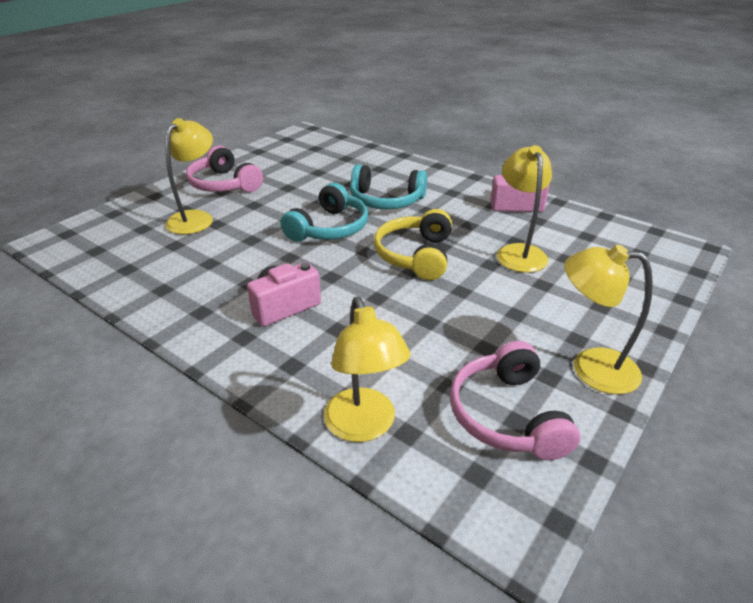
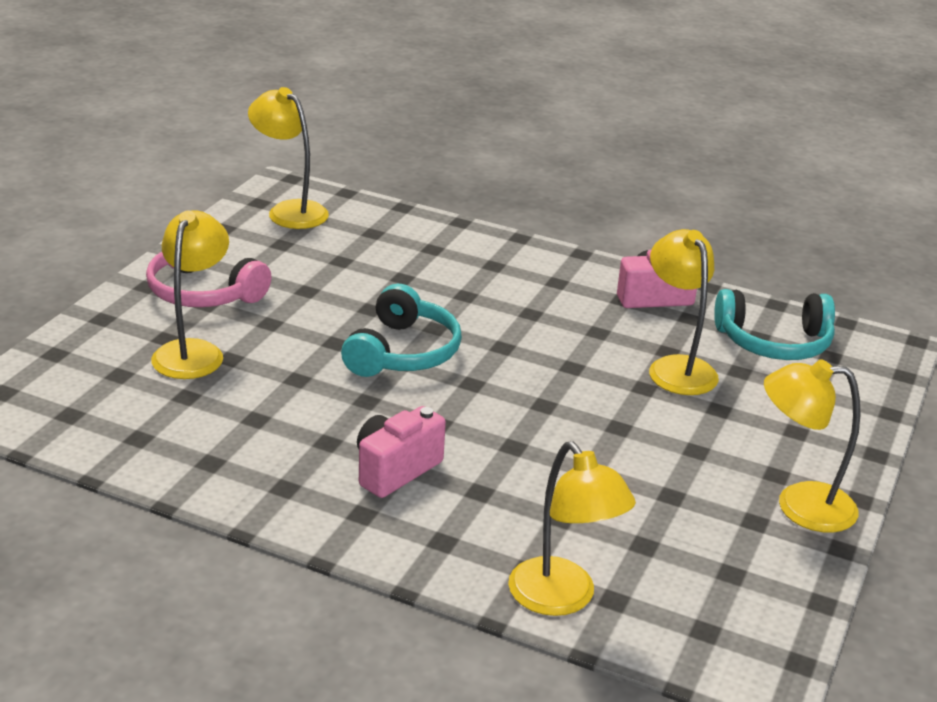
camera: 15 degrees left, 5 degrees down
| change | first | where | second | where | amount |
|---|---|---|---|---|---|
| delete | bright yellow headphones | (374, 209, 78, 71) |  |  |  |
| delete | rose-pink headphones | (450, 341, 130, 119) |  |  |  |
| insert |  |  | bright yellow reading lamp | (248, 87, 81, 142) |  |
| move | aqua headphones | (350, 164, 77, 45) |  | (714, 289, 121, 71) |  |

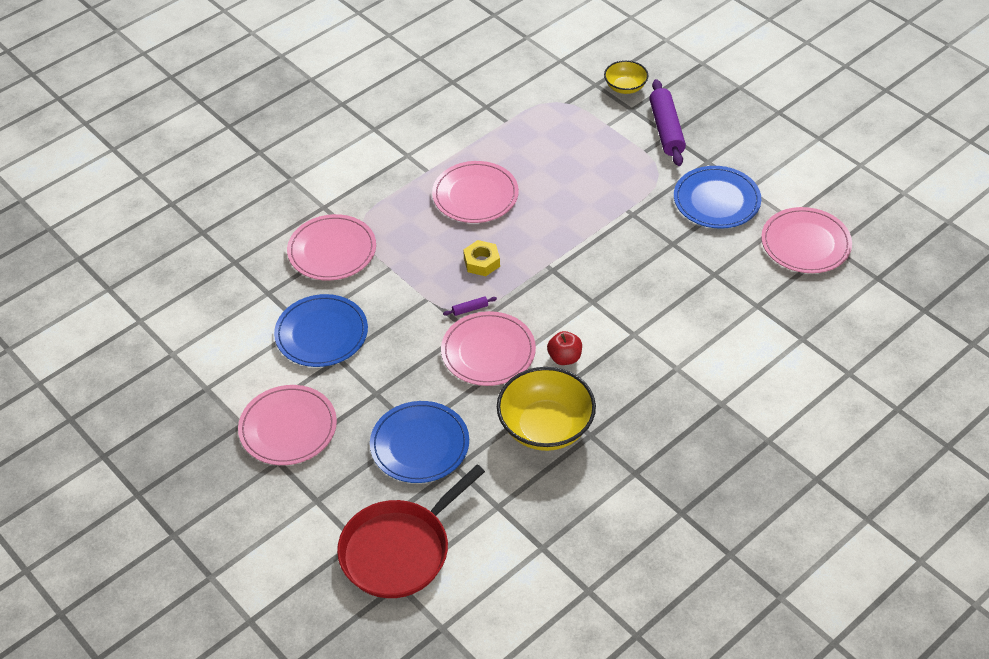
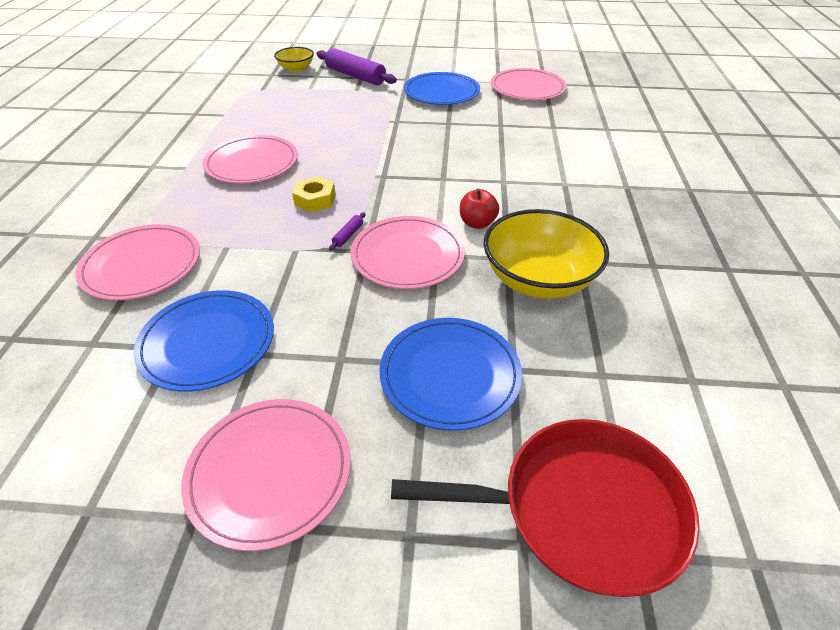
camera: 45 degrees left, 5 degrees down
| change | first | where | second | where | amount |
|---|---|---|---|---|---|
| rotate | scarlet frying pan | (337, 465, 148, 133) |  | (391, 419, 309, 178) | 90 degrees counterclockwise |

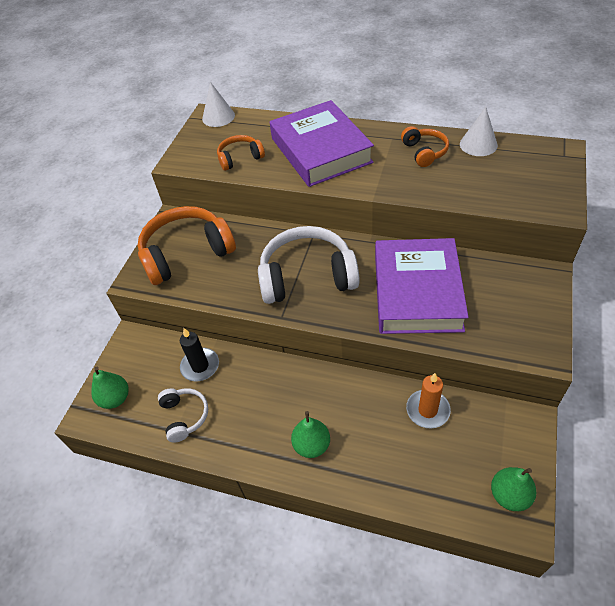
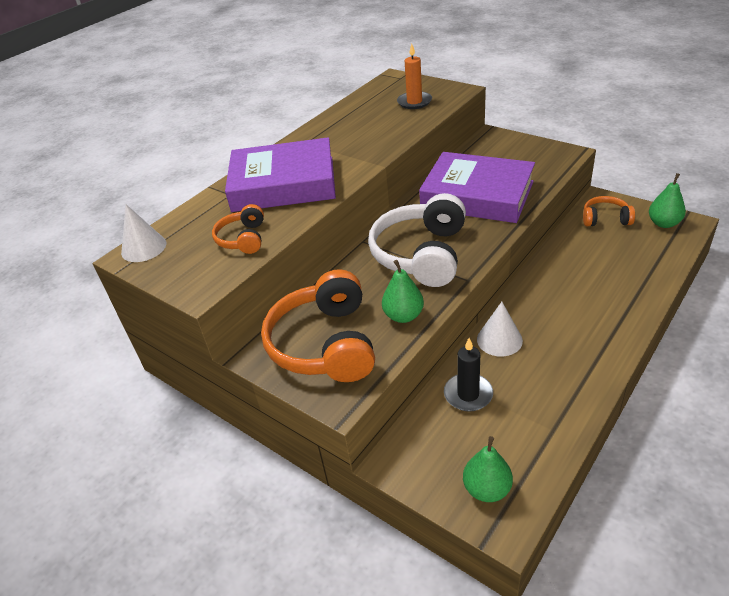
camera: 70 degrees left, 10 degrees down
| change | first | where | second | where | amount |
|---|---|---|---|---|---|
| delete | pure white headphones | (158, 388, 50, 55) |  |  |  |
| move | emerald pear | (291, 411, 39, 47) |  | (382, 260, 42, 63) |  |
| move | bright orange headphones | (401, 126, 48, 41) |  | (583, 196, 52, 30) |  |
| move | bright orange wax candle | (406, 373, 45, 55) |  | (397, 43, 35, 66) |  |
| move | pure white solid cone | (460, 107, 38, 49) |  | (477, 302, 46, 54) |  |

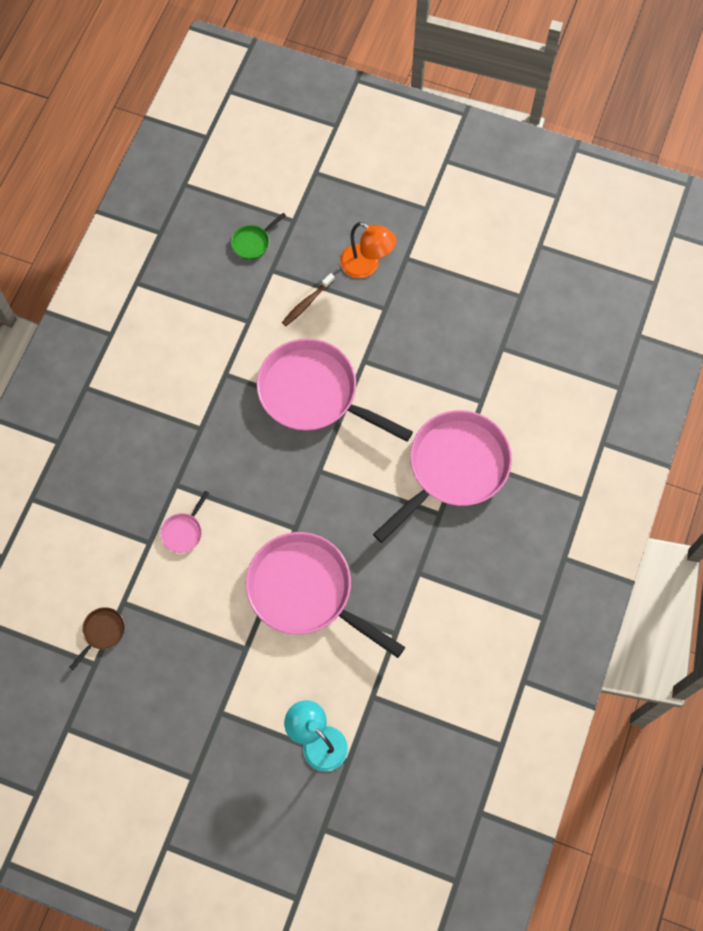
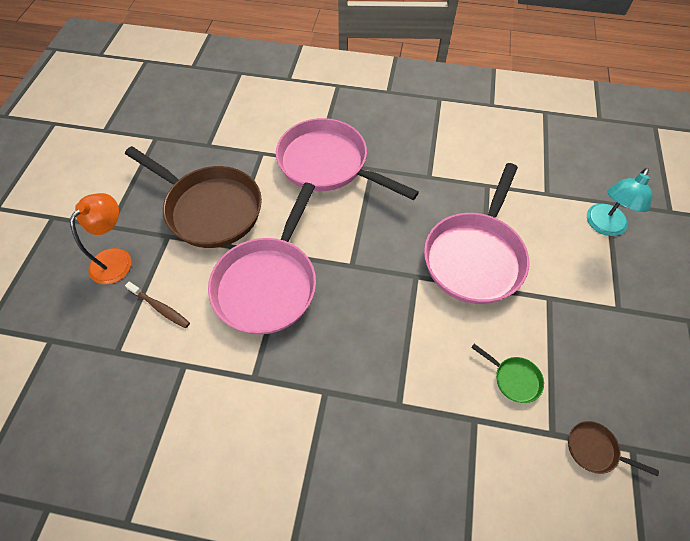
camera: 100 degrees left, 10 degrees down
| change | first | where | second | where | amount |
|---|---|---|---|---|---|
| delete | rose-pink frying pan | (160, 491, 49, 62) |  |  |  |
| insert |  |  | dark brown frying pan | (125, 146, 137, 102) |  |
| move | emerald frying pan | (231, 213, 55, 47) |  | (471, 344, 73, 59) |  |

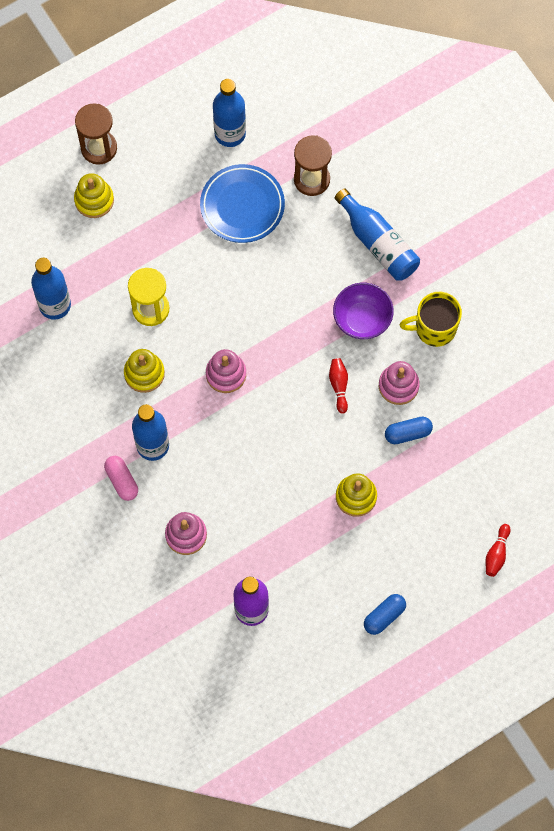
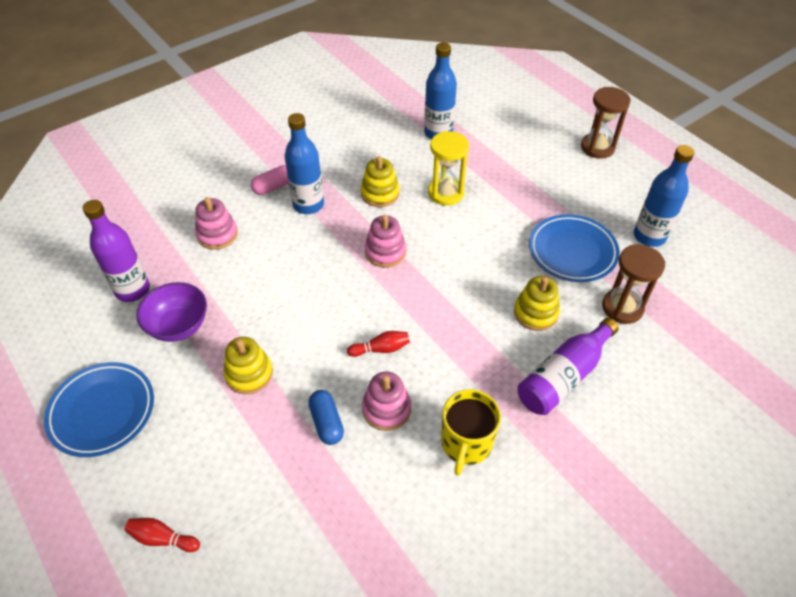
camera: 85 degrees right, 20 degrees down
| change | first | where | second | where | amount |
|---|---|---|---|---|---|
| move | bright yellow ring stacker | (74, 173, 40, 45) |  | (514, 276, 46, 55) |  |
| move | violet bowl | (333, 283, 61, 56) |  | (136, 282, 71, 60) |  |
| replace | royal blue capsule | (364, 594, 42, 41) | royal blue dinner plate | (44, 362, 110, 95) |  |
| recolor | royal blue drink bottle | (334, 188, 86, 93) | violet drink bottle | (518, 318, 101, 97) |  |
| rotate | bright yellow mug | (399, 292, 63, 55) |  | (441, 389, 60, 87) | 150 degrees counterclockwise |

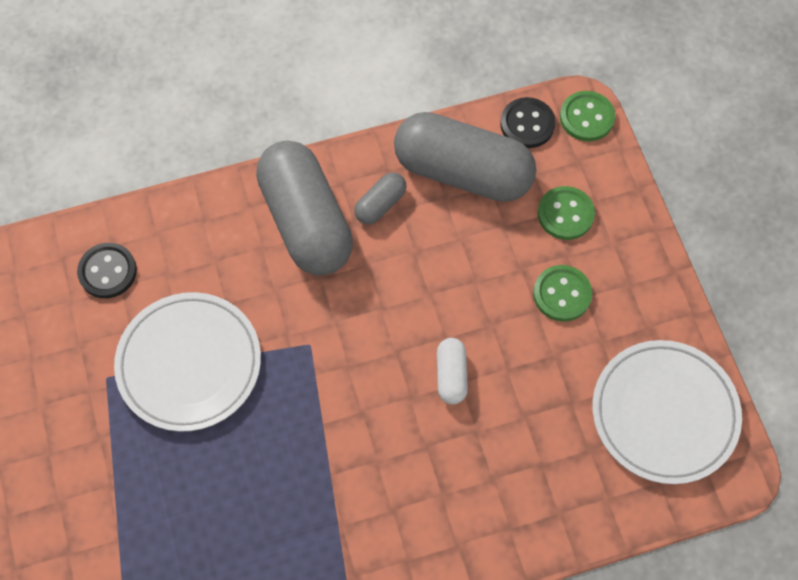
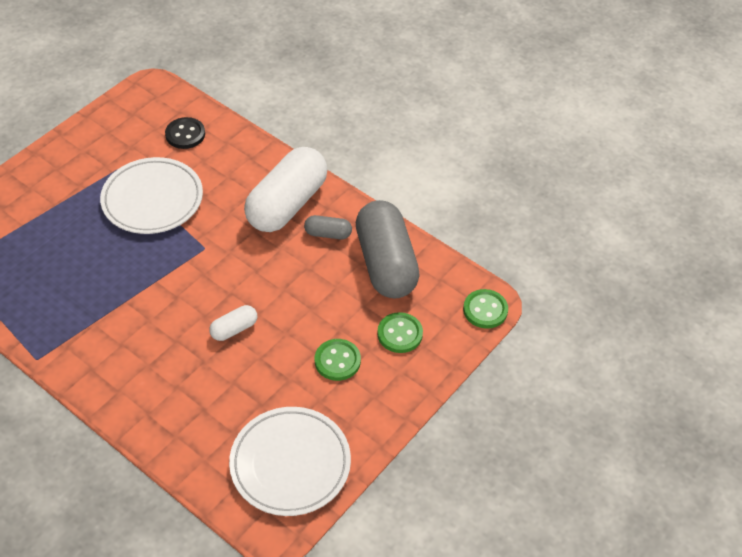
camera: 55 degrees right, 15 degrees down
| change | first | where | second | where | amount |
|---|---|---|---|---|---|
| delete | jet-black shirt button | (500, 97, 56, 51) |  |  |  |
| recolor | ash-grey capsule | (256, 141, 97, 134) | pure white capsule | (244, 147, 84, 85) |  |

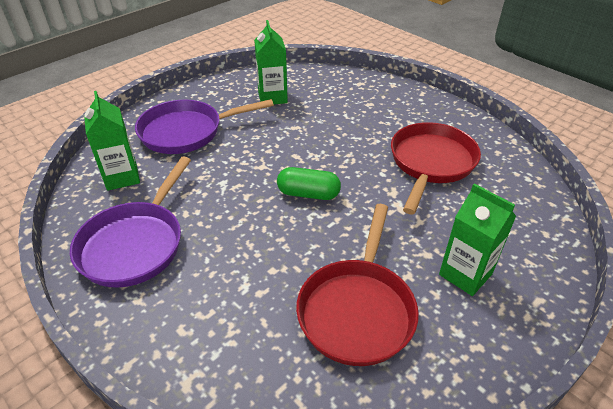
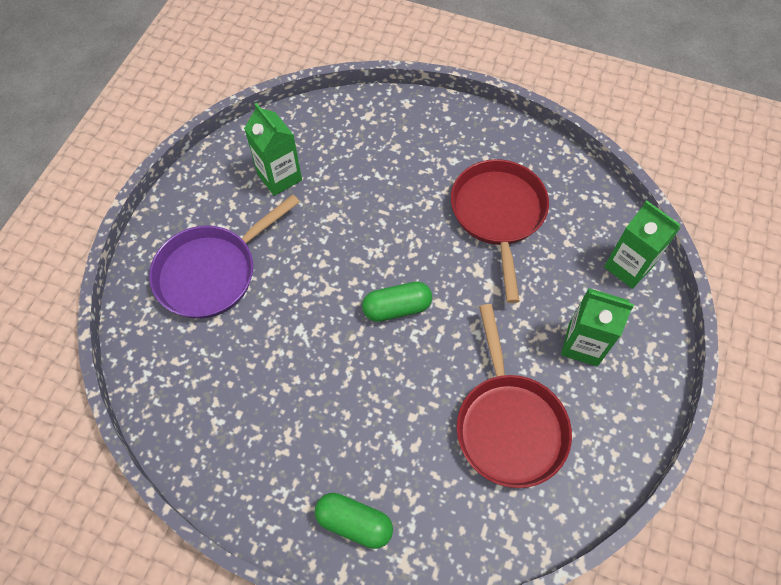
camera: 25 degrees left, 20 degrees up
| change | first | where | second | where | amount |
|---|---|---|---|---|---|
| delete | violet frying pan | (70, 157, 121, 131) |  |  |  |
| insert |  |  | emerald capsule | (315, 493, 78, 56) |  |
| move | emerald juice carton | (84, 91, 56, 100) |  | (604, 201, 77, 88) |  |

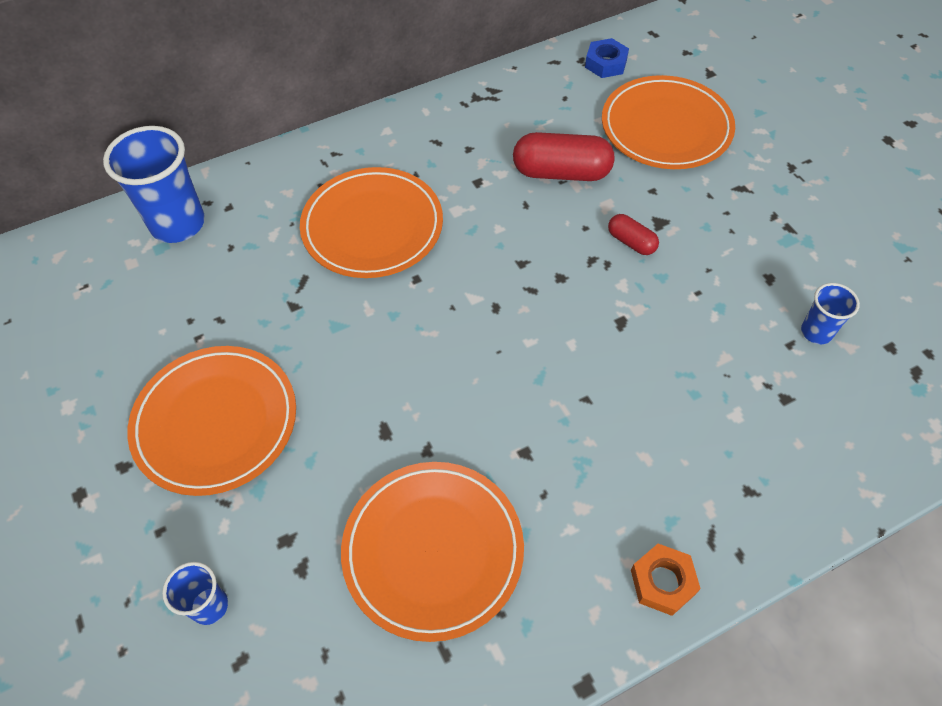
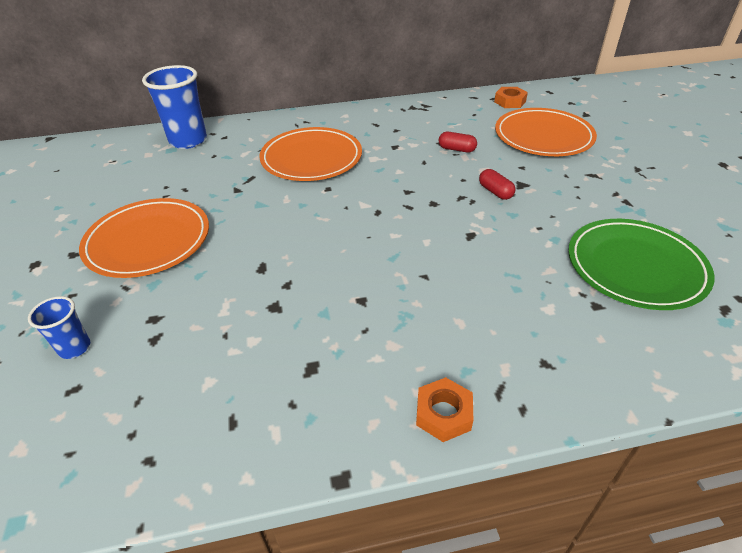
camera: 15 degrees right, 15 degrees down
| change | first | where | second | where | amount |
|---|---|---|---|---|---|
| delete | bright orange dinner plate | (341, 462, 183, 180) |  |  |  |
| replace | royal blue tumbler | (801, 283, 59, 61) | emerald dinner plate | (568, 219, 147, 91) |  |
| recolor | royal blue hexagon nut | (585, 38, 44, 40) | bright orange hexagon nut | (494, 87, 34, 21) |  |
| resize | scarlet capsule | (513, 132, 102, 49) |  | (439, 132, 38, 21) | x0.53 |

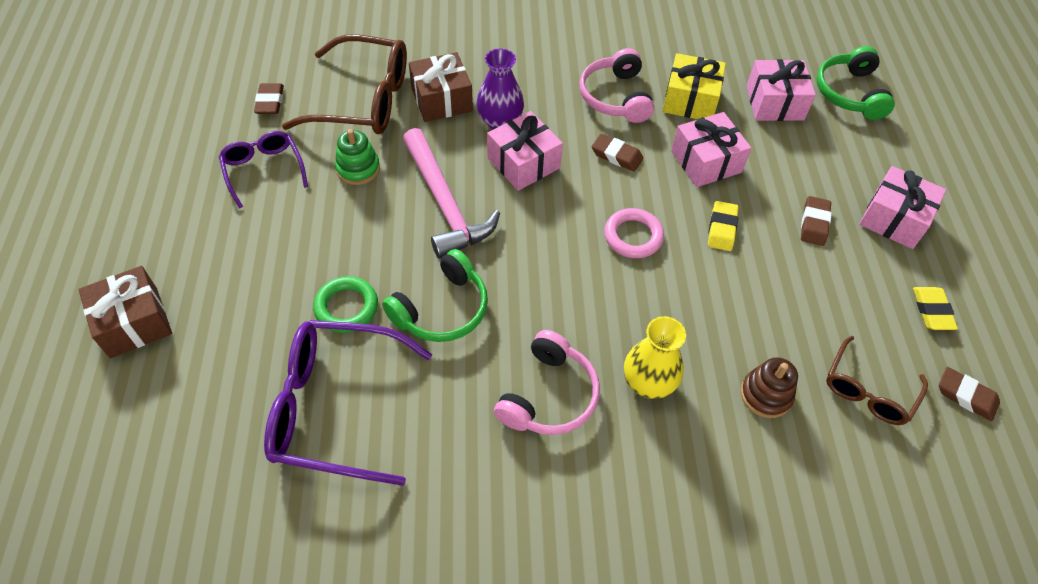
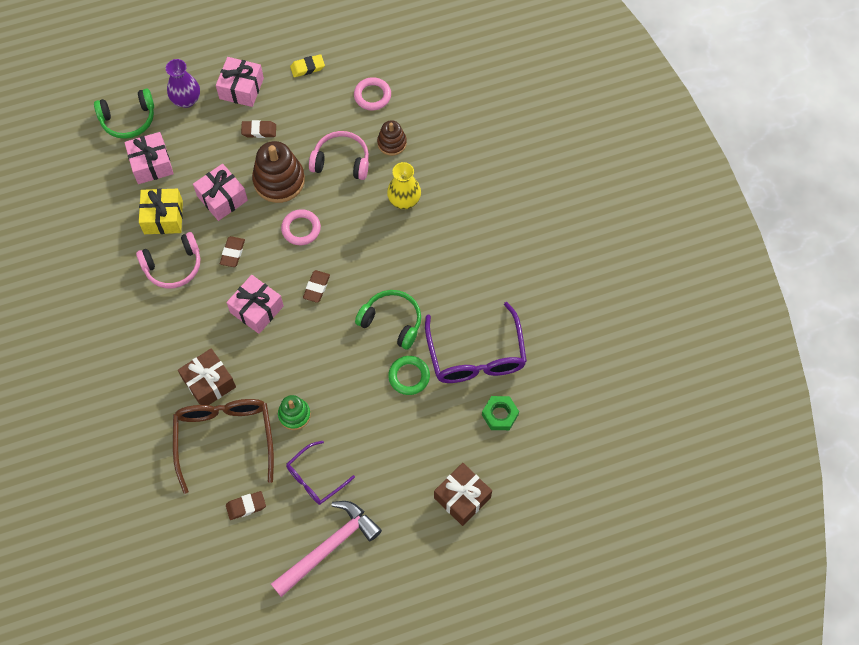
camera: 105 degrees left, 10 degrees up
| change | first | where | second | where | amount |
|---|---|---|---|---|---|
| insert |  |  | emerald hexagon nut | (482, 396, 37, 34) |  |
| move | rose-pink claw hammer | (403, 128, 97, 131) |  | (271, 501, 111, 96) |  |
| move | violet flower vase | (476, 48, 48, 81) |  | (166, 59, 34, 49) |  |
| move | rose-pink headphones | (494, 330, 106, 105) |  | (309, 131, 60, 49) |  |
| move | dark brown pencil eraser | (939, 367, 61, 54) |  | (303, 270, 27, 33) |  |
| replace | bright yellow pencil eraser | (708, 201, 31, 50) | dark brown ring stacker | (252, 141, 53, 62) |  |
| replace | dark brown glasses | (826, 336, 102, 89) | rose-pink torus | (354, 77, 37, 34) |  |

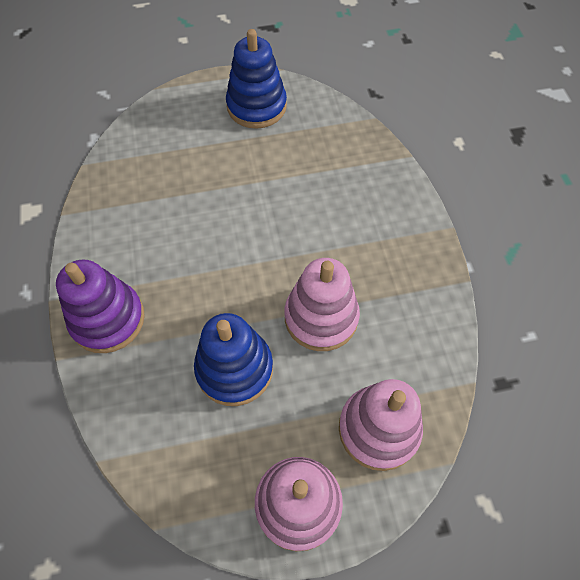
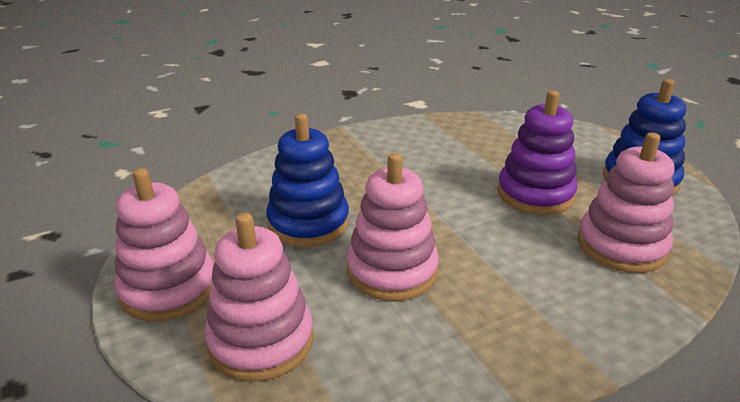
camera: 75 degrees right, 30 degrees down
| change | first | where | second | where | amount |
|---|---|---|---|---|---|
| insert |  |  | rose-pink ring stacker | (577, 132, 98, 141) |  |
| move | violet ring stacker | (56, 260, 89, 93) |  | (497, 90, 80, 125) |  |

